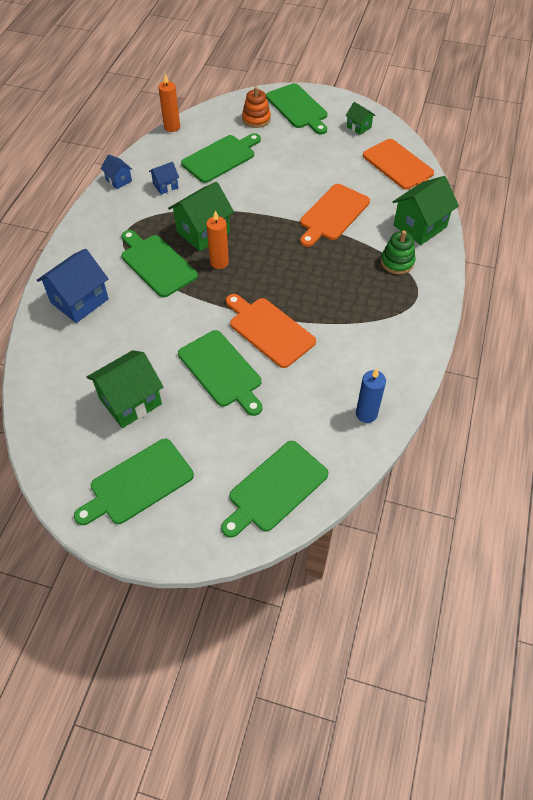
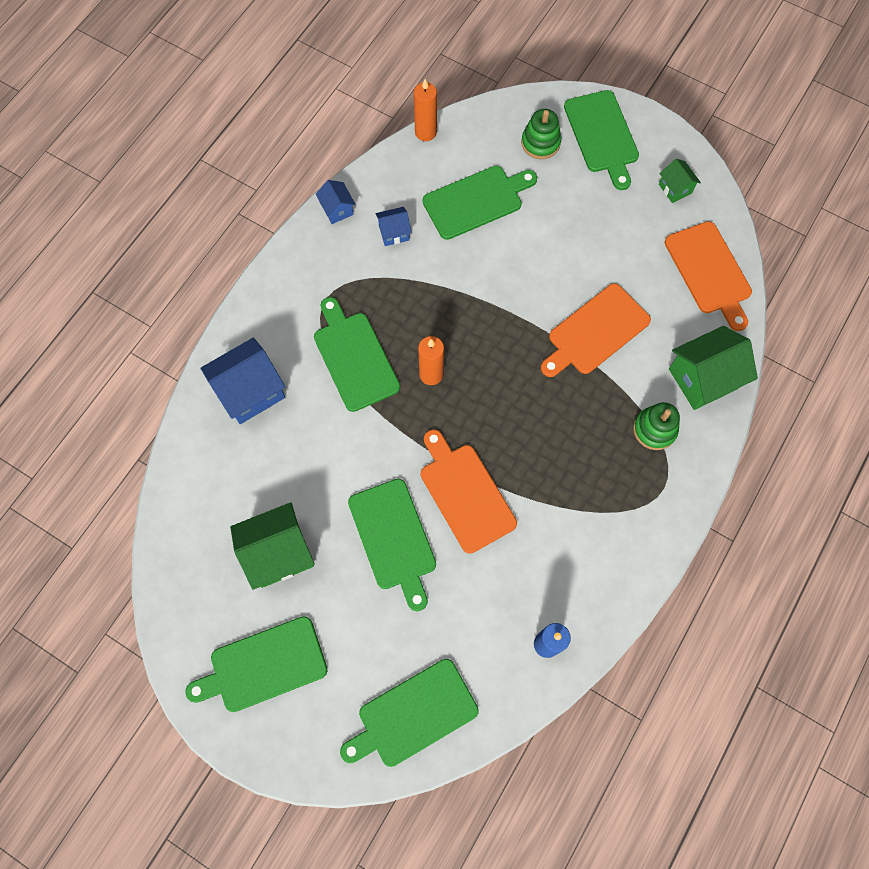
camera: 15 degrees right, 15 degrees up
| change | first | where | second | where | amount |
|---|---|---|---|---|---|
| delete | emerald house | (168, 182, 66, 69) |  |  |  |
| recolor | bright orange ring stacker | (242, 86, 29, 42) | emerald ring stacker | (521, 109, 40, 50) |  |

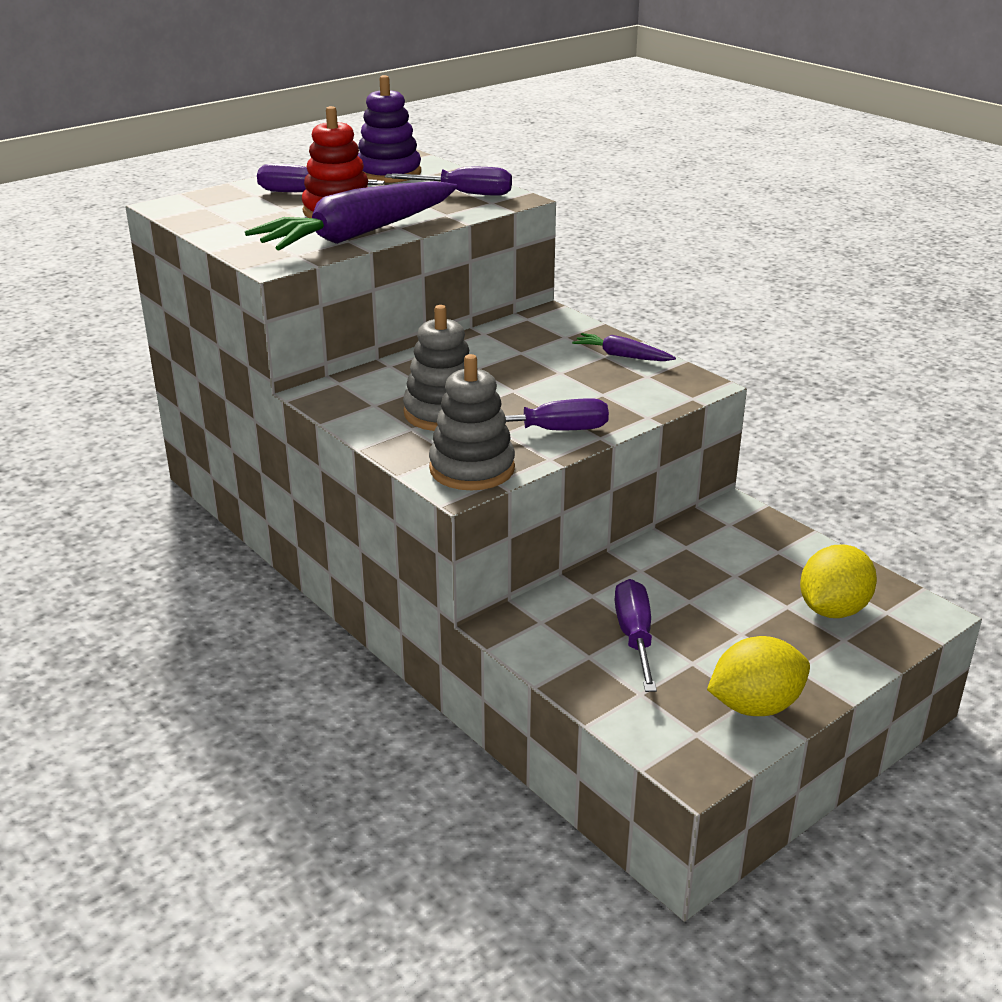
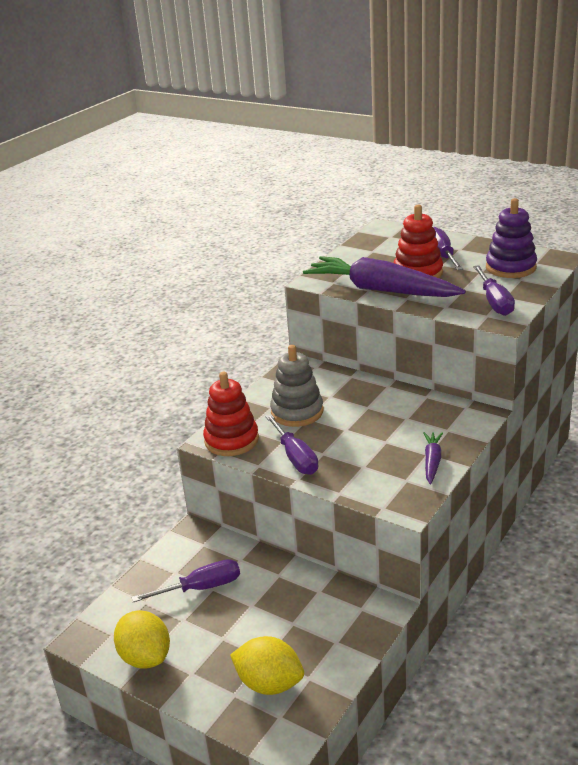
camera: 75 degrees right, 0 degrees up
| change | first | where | second | where | amount |
|---|---|---|---|---|---|
| recolor | ash-grey ring stacker | (429, 354, 86, 136) | scarlet ring stacker | (203, 372, 56, 84) |  |

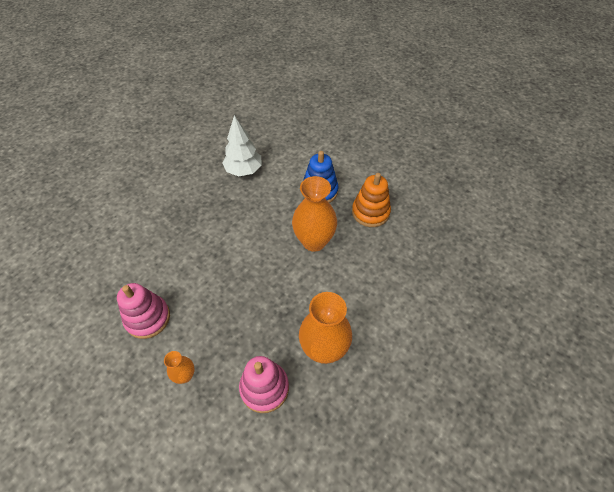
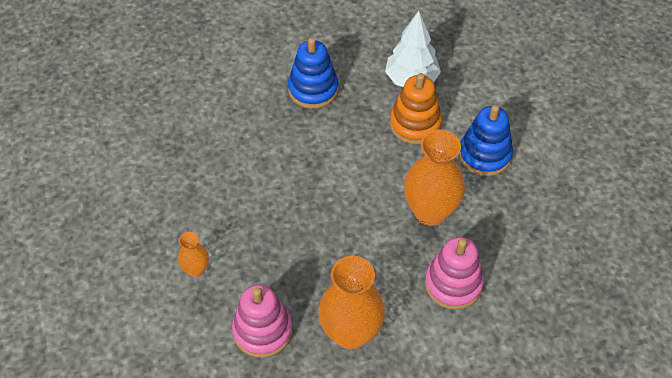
camera: 35 degrees right, 0 degrees up
| change | first | where | second | where | amount |
|---|---|---|---|---|---|
| insert |  |  | royal blue ring stacker | (288, 38, 50, 71) |  |
| move | rose-pink ring stacker | (117, 283, 53, 56) |  | (425, 237, 59, 73) |  |
| move | bright orange ring stacker | (352, 173, 39, 54) |  | (390, 73, 52, 72) |  |

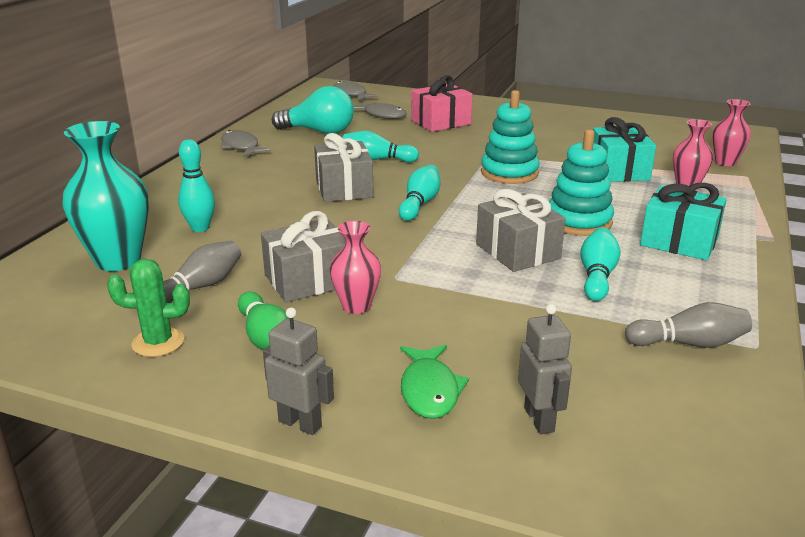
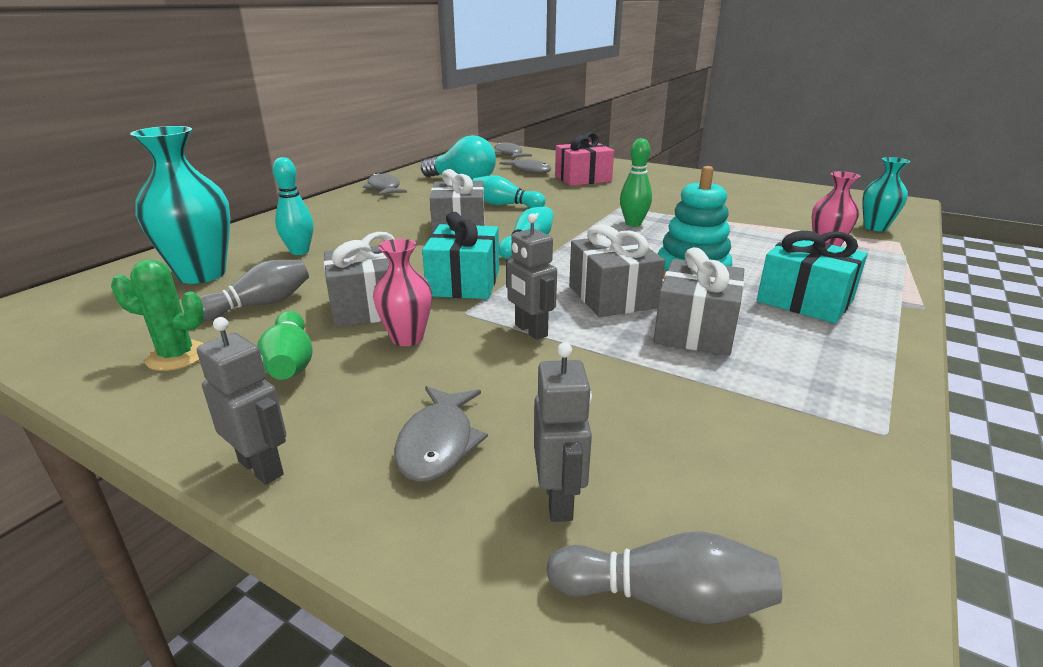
camera: 10 degrees right, 0 degrees up
| change | first | where | second | where | amount |
|---|---|---|---|---|---|
| insert |  |  | ash-grey robot | (506, 213, 51, 127) |  |
| move | aqua gift | (593, 117, 63, 65) |  | (422, 212, 77, 87) |  |
| move | ash-grey bowling pin | (625, 302, 127, 46) |  | (547, 531, 235, 93) |  |
| replace | aqua ring stacker | (481, 90, 59, 94) | emerald bowling pin | (620, 138, 32, 88) |  |
| replace | aqua bowling pin | (581, 227, 40, 74) | ash-grey gift | (654, 247, 90, 109) |  |
| recolor | emerald fish | (400, 345, 69, 74) | ash-grey fish | (394, 386, 94, 96) |  |
| recolor | rose-pink flower vase | (713, 99, 38, 67) | aqua flower vase | (862, 157, 48, 74) |  |

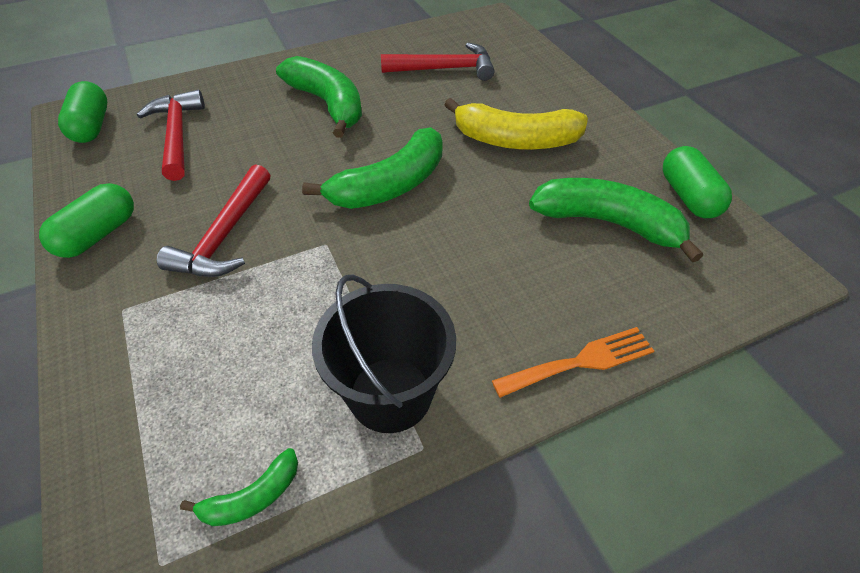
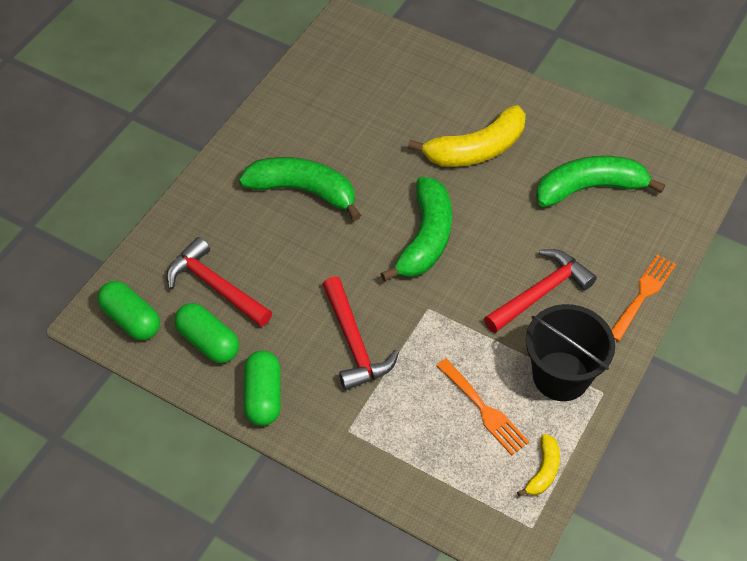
camera: 35 degrees left, 5 degrees up
| change | first | where | second | where | amount |
|---|---|---|---|---|---|
| insert |  |  | bright orange table fork | (436, 359, 93, 96) |  |
| move | scarlet claw hammer | (381, 43, 113, 38) |  | (484, 249, 113, 84) |  |
| move | emerald capsule | (663, 146, 69, 72) |  | (174, 303, 65, 60) |  |
| recolor | emerald toy banana | (180, 448, 118, 78) | bright yellow toy banana | (517, 434, 43, 63) |  |

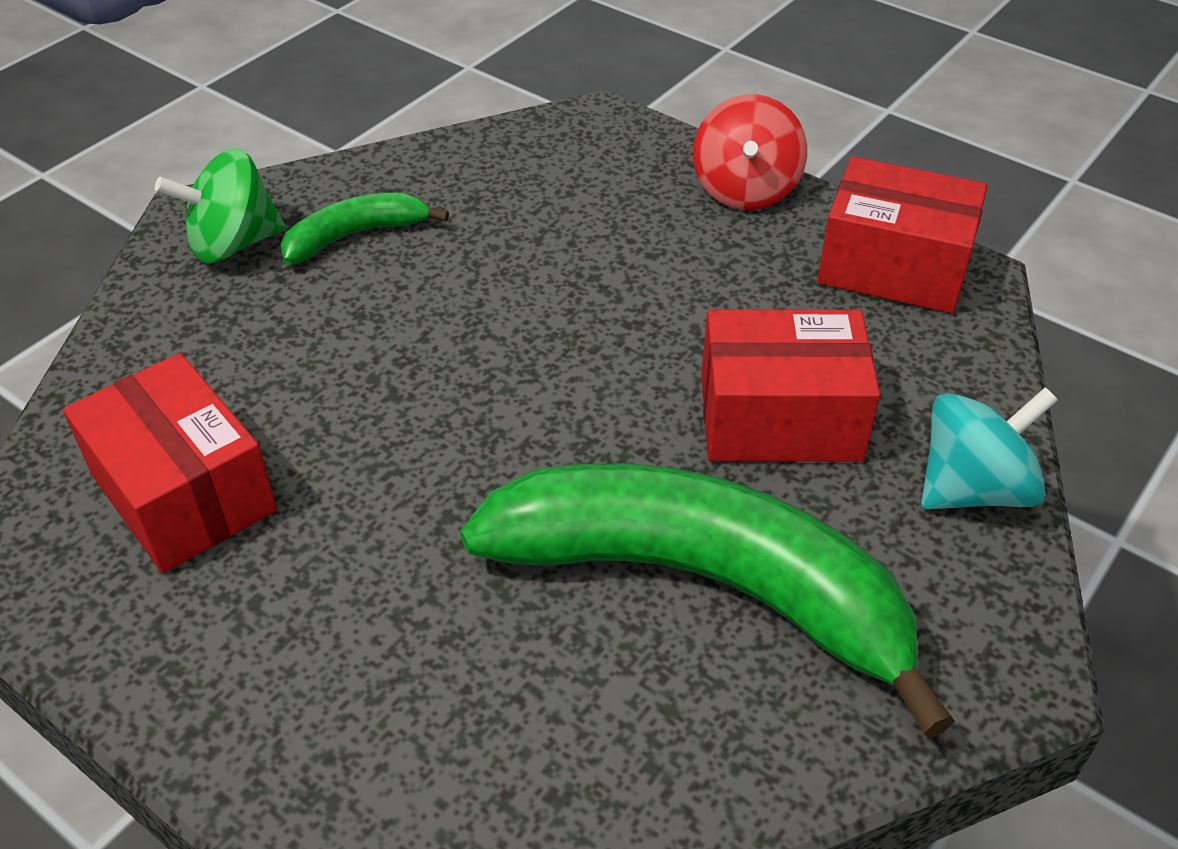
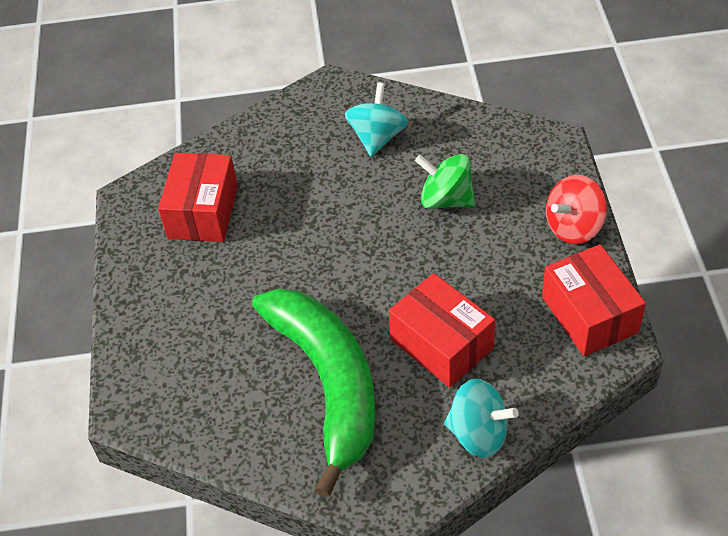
camera: 50 degrees right, 5 degrees up
| change | first | where | second | where | amount |
|---|---|---|---|---|---|
| move | emerald spinning top | (155, 148, 131, 115) |  | (415, 154, 60, 55) |  |
| replace | emerald toy banana | (281, 193, 168, 71) | aqua spinning top | (345, 82, 63, 75) |  |

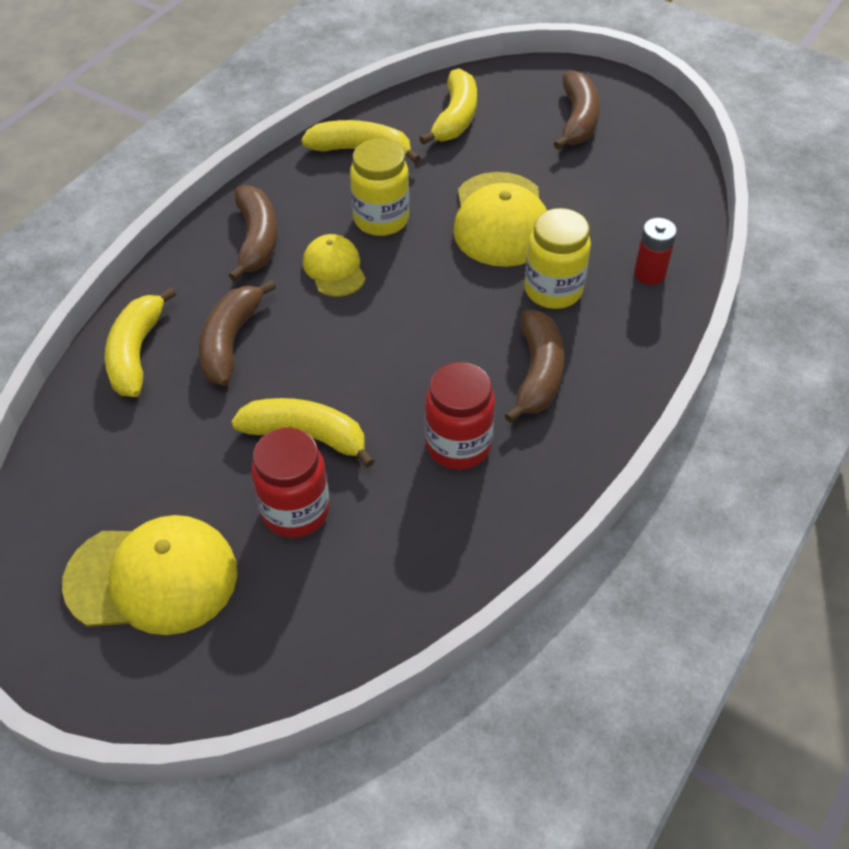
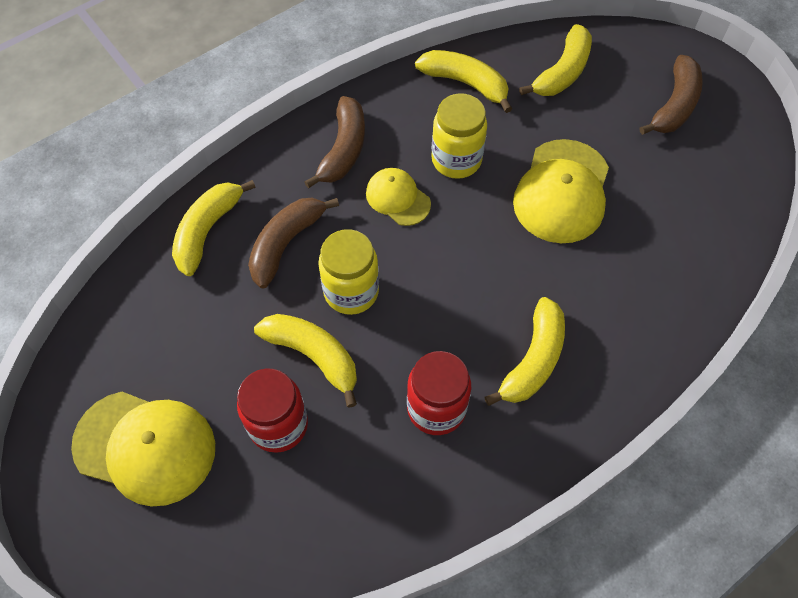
camera: 20 degrees right, 10 degrees up
| change | first | where | second | where | amount |
|---|---|---|---|---|---|
| delete | scarlet power cell | (634, 218, 43, 67) |  |  |  |
| move | bright yellow preserve jar | (524, 208, 67, 101) |  | (318, 229, 61, 86) |  |
| recolor | dark brown toy banana | (505, 310, 59, 113) | bright yellow toy banana | (484, 297, 81, 109) |  |
| rotate | bright yellow cap | (303, 234, 63, 63) |  | (366, 168, 65, 58) | 45 degrees counterclockwise |

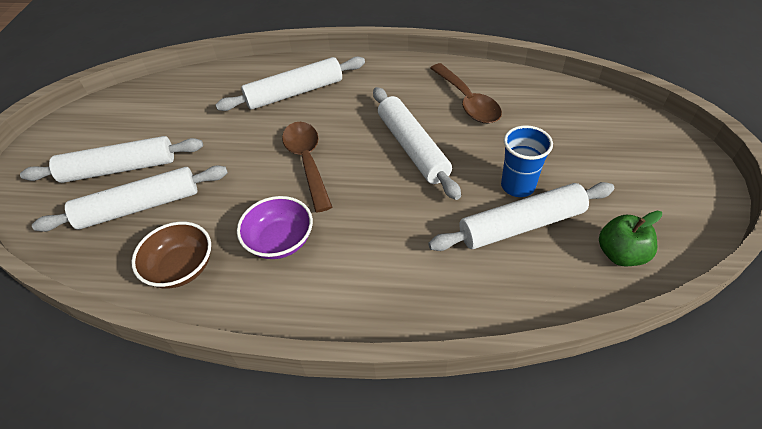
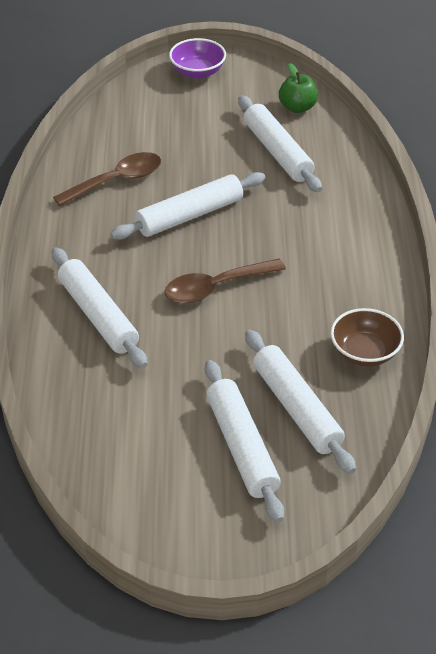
camera: 100 degrees left, 5 degrees down
| change | first | where | second | where | amount |
|---|---|---|---|---|---|
| delete | royal blue tumbler | (501, 125, 52, 72) |  |  |  |
| move | violet bowl | (237, 196, 76, 63) |  | (169, 38, 57, 41) |  |

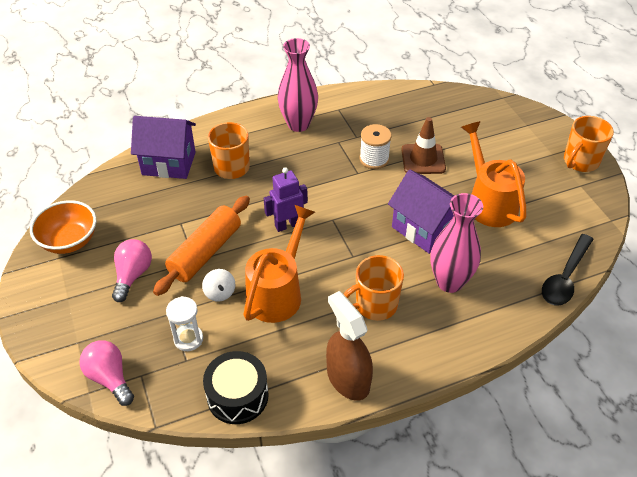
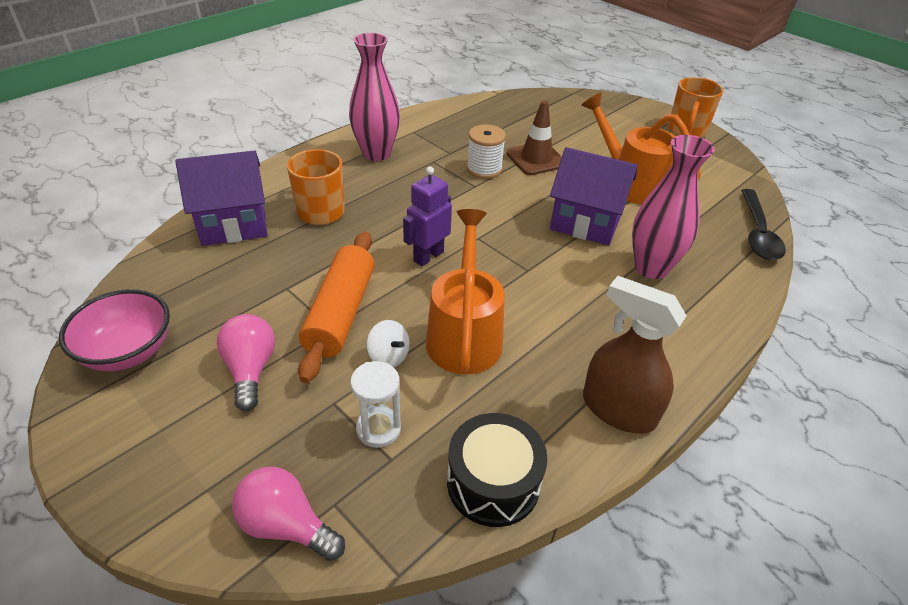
camera: 25 degrees left, 5 degrees down
| change | first | where | second | where | amount |
|---|---|---|---|---|---|
| delete | bright orange mug | (344, 255, 60, 66) |  |  |  |
| recolor | bright orange bowl | (30, 200, 66, 54) | rose-pink bowl | (59, 289, 111, 82) |  |

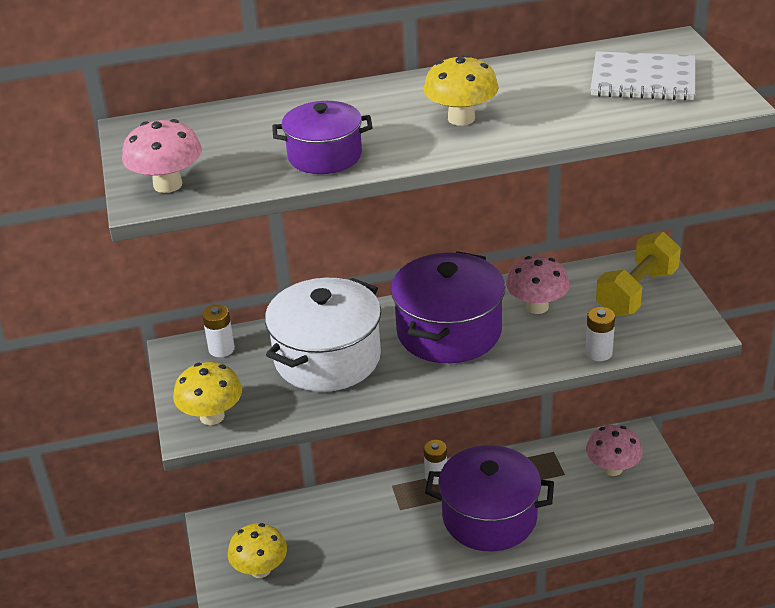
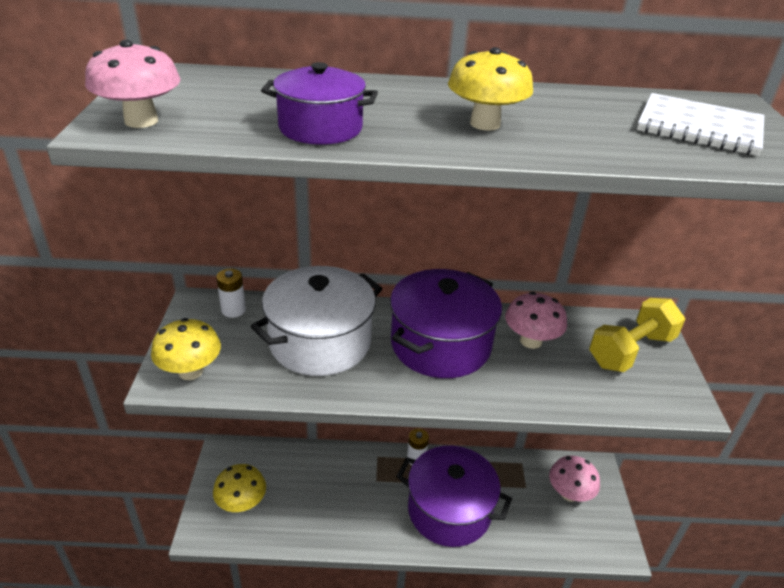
camera: 10 degrees right, 0 degrees up
| change | first | where | second | where | amount |
|---|---|---|---|---|---|
| delete | pure white power cell | (585, 307, 30, 54) |  |  |  |

